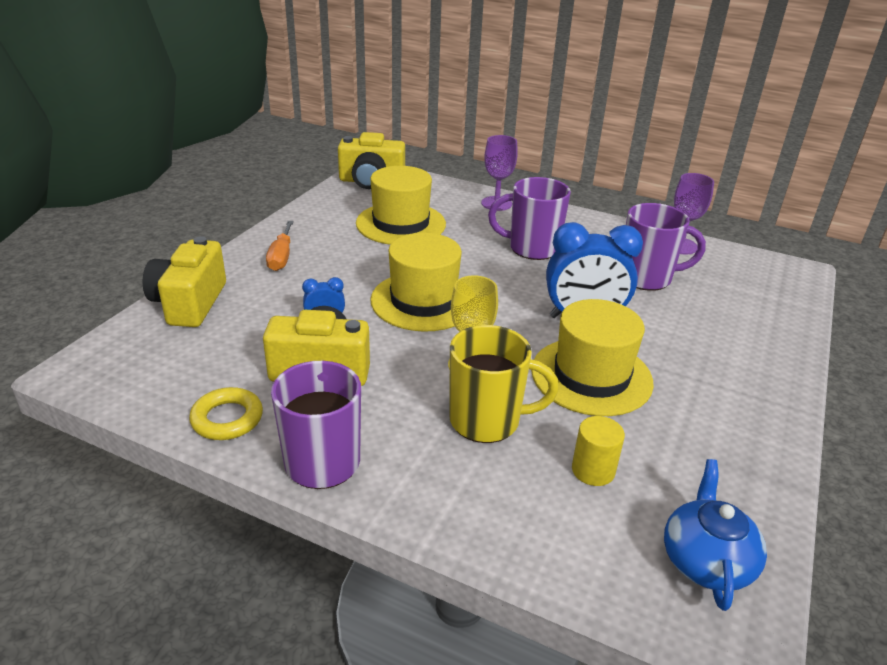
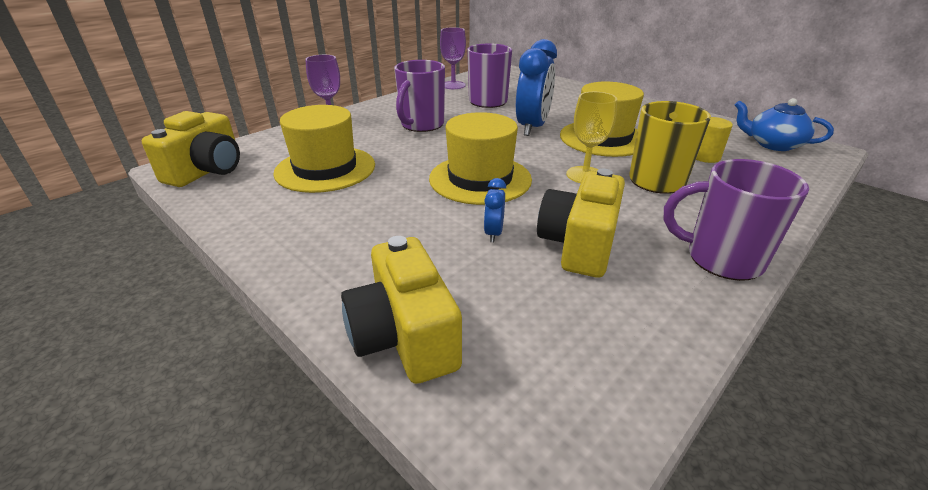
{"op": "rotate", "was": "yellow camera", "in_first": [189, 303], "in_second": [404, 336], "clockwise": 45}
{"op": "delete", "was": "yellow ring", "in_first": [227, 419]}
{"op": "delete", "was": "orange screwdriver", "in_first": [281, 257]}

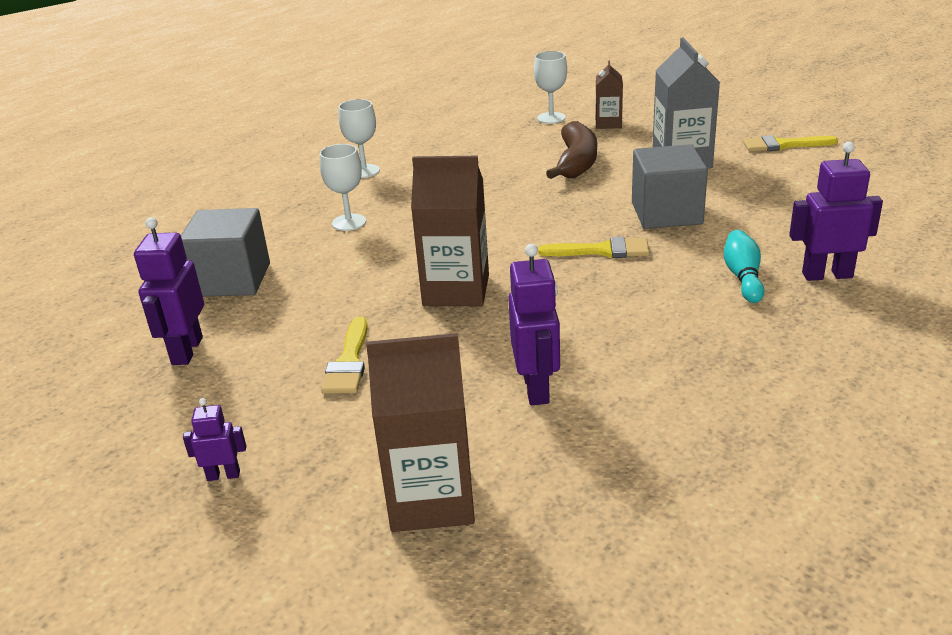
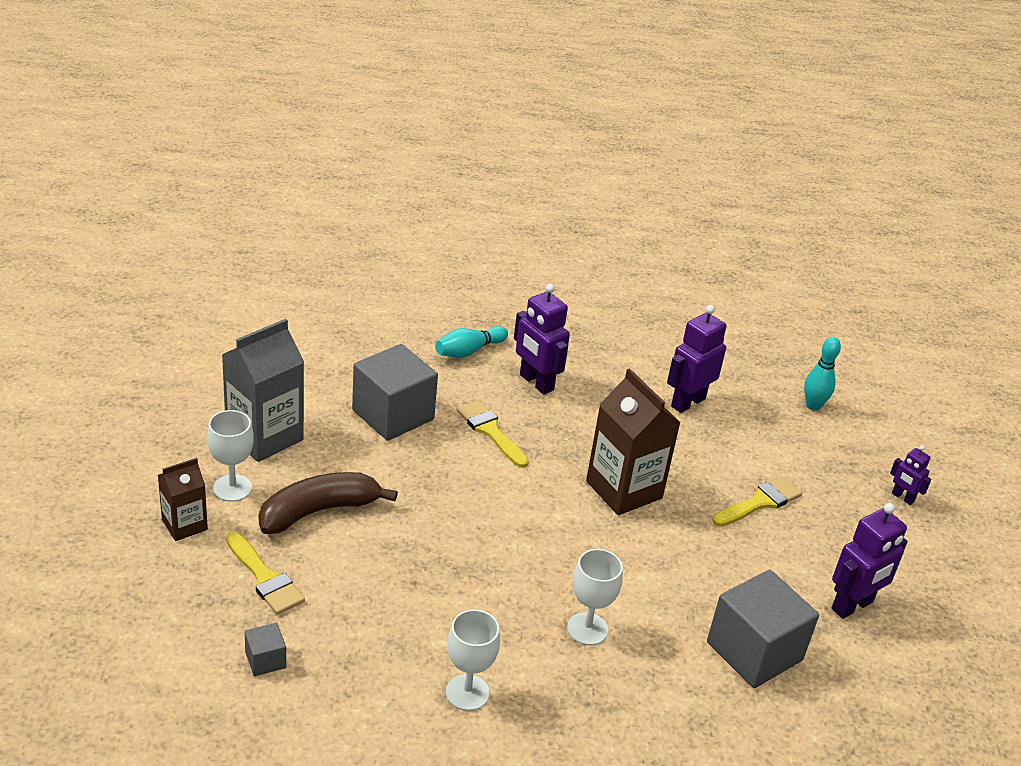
{"op": "replace", "was": "brown carton", "now": "turquoise bowling pin", "in_first": [431, 499], "in_second": [813, 406]}
{"op": "move", "was": "white goblet", "in_first": [551, 118], "in_second": [232, 488]}
{"op": "move", "was": "yellow brush", "in_first": [783, 145], "in_second": [265, 578]}
{"op": "move", "was": "purple robot", "in_first": [827, 275], "in_second": [536, 382]}
{"op": "insert", "now": "grey cube", "in_second": [265, 660]}

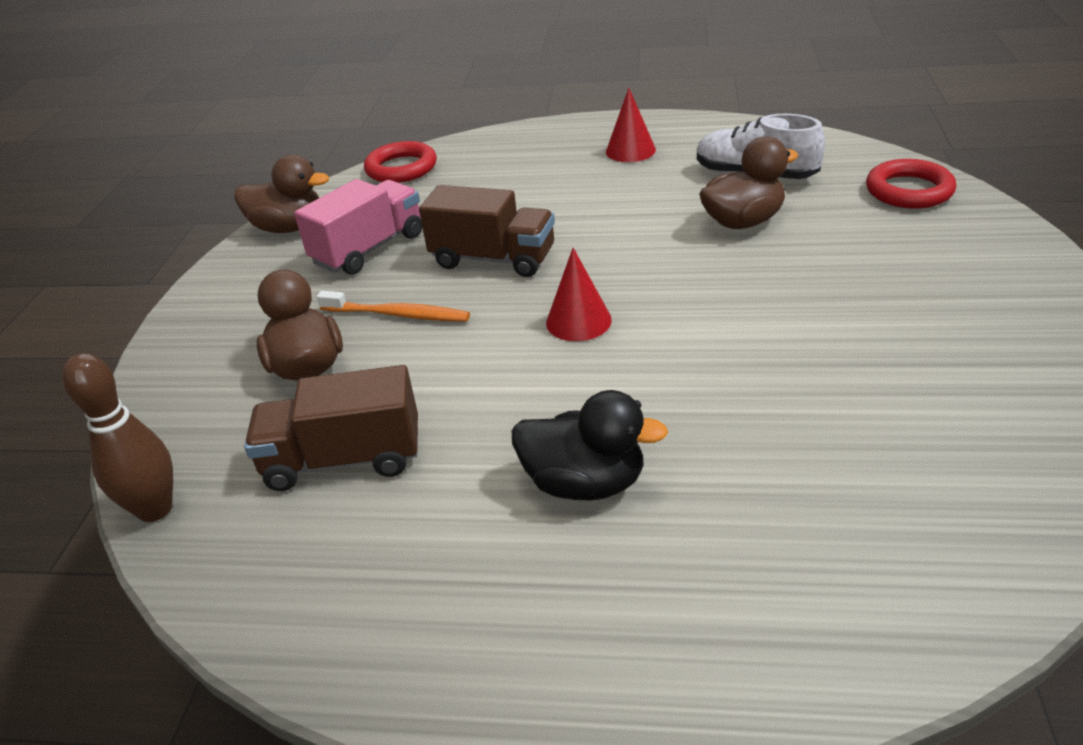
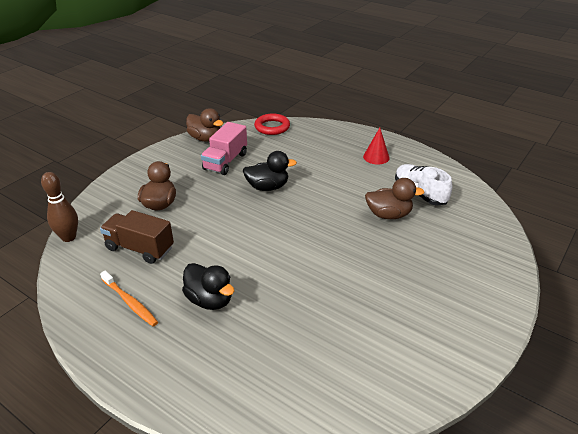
{"op": "rotate", "was": "pink truck", "in_first": [369, 249], "in_second": [225, 161], "clockwise": 135}
{"op": "move", "was": "orange toothbrush", "in_first": [398, 314], "in_second": [130, 302]}
{"op": "replace", "was": "brown truck", "now": "black duck", "in_first": [493, 259], "in_second": [267, 187]}
{"op": "delete", "was": "red cone", "in_first": [578, 321]}
{"op": "delete", "was": "red ring", "in_first": [909, 191]}

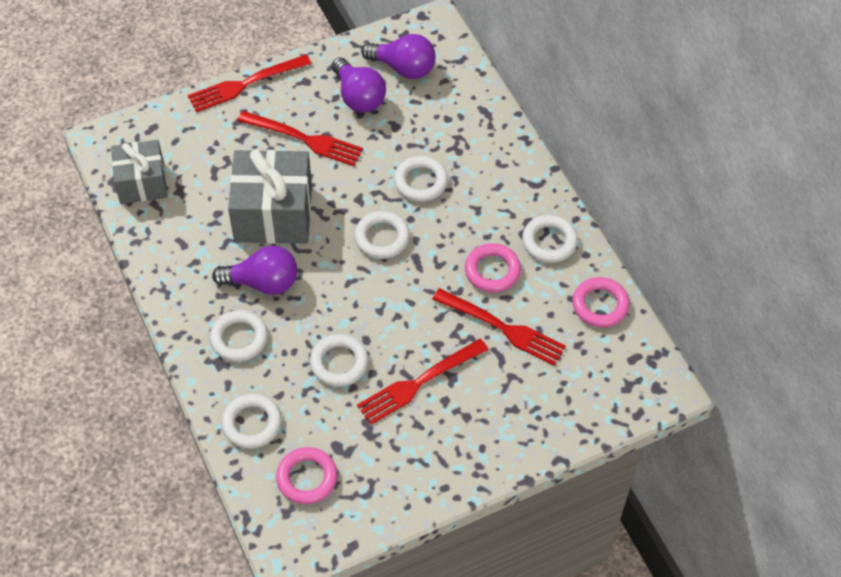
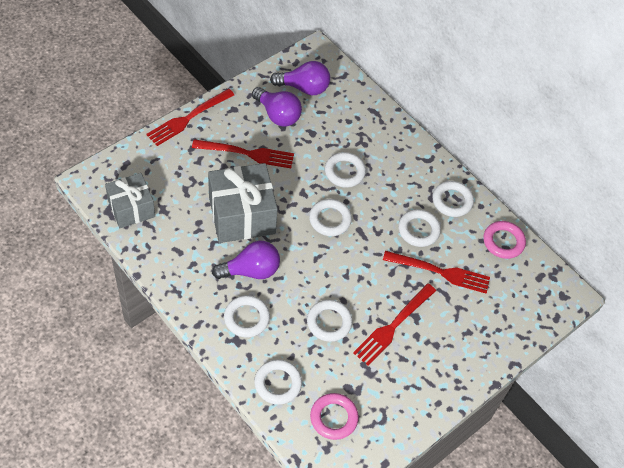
{"op": "recolor", "was": "pink ring", "now": "white ring", "in_first": [492, 271], "in_second": [418, 230]}

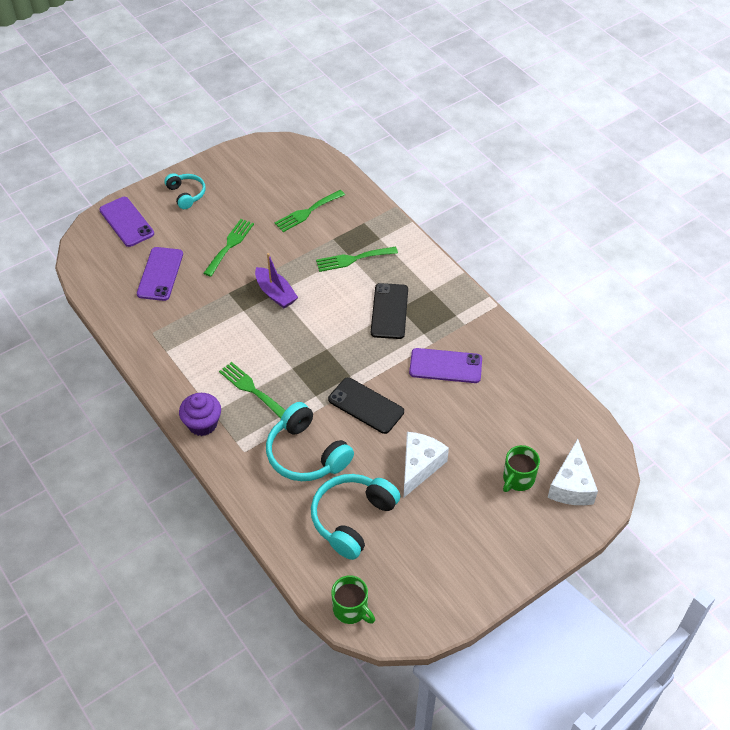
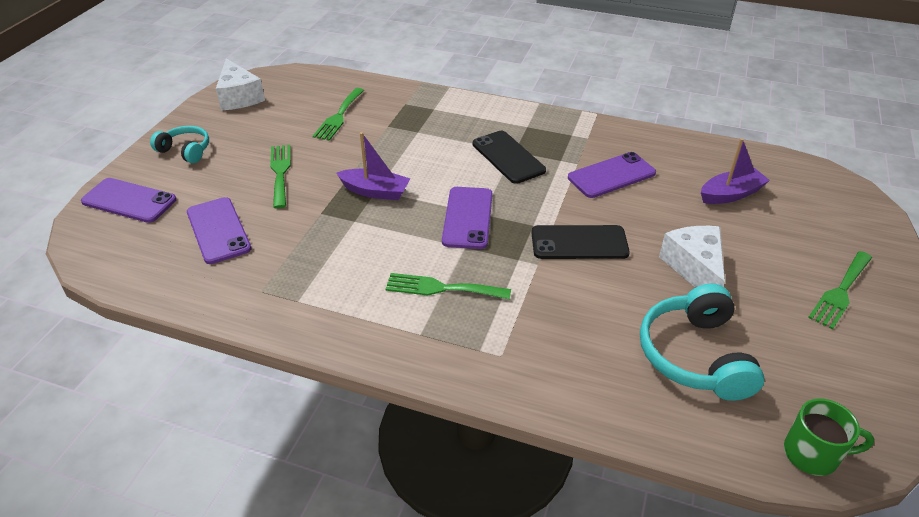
{"op": "delete", "was": "purple cupcake", "in_first": [202, 424]}
{"op": "delete", "was": "turquoise headphones", "in_first": [306, 454]}
{"op": "move", "was": "green fork", "in_first": [353, 259], "in_second": [840, 292]}
{"op": "delete", "was": "green mug", "in_first": [518, 479]}
{"op": "move", "was": "white cheese", "in_first": [571, 485], "in_second": [239, 97]}
{"op": "insert", "now": "purple phone", "in_second": [467, 218]}
{"op": "insert", "now": "purple boat", "in_second": [730, 194]}

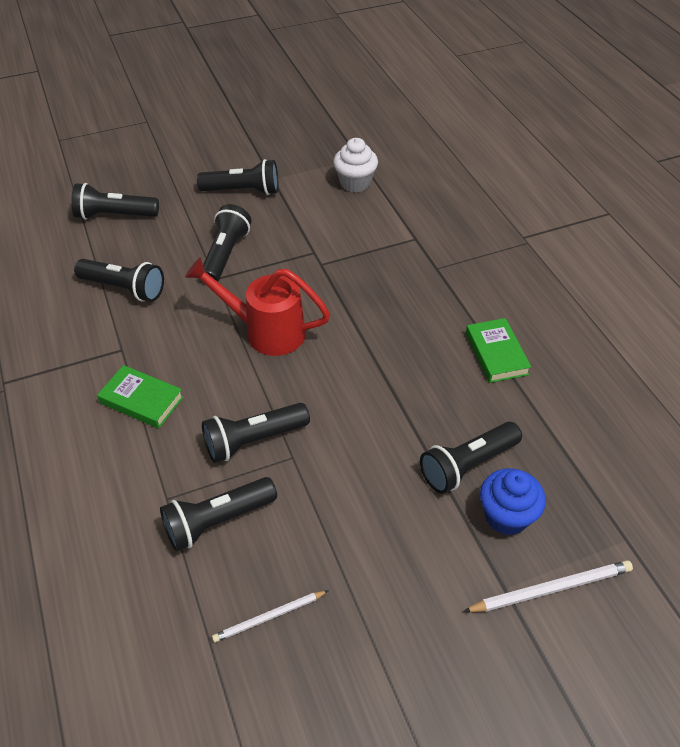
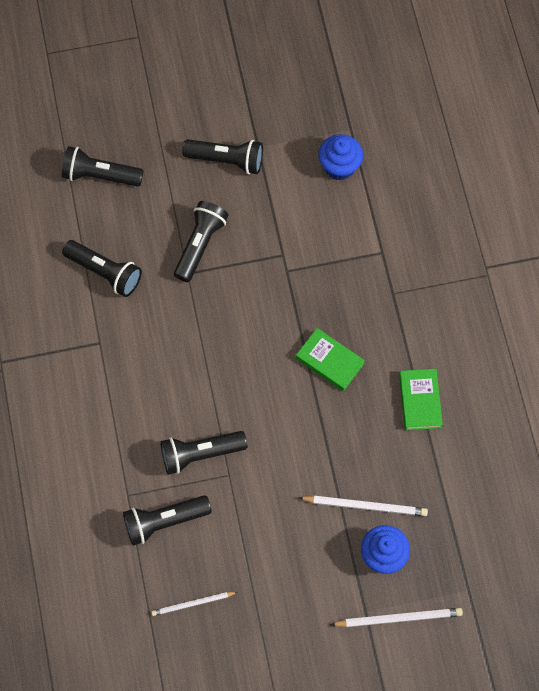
{"op": "move", "was": "green book", "in_first": [141, 400], "in_second": [329, 361]}
{"op": "delete", "was": "red watering can", "in_first": [266, 331]}
{"op": "recolor", "was": "white cupcake", "now": "blue cupcake", "in_first": [355, 183], "in_second": [339, 166]}
{"op": "replace", "was": "black flashlight", "now": "white pencil", "in_first": [467, 465], "in_second": [365, 506]}

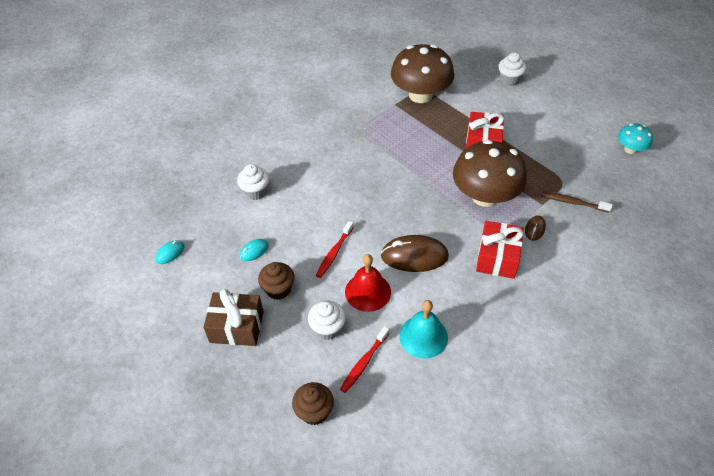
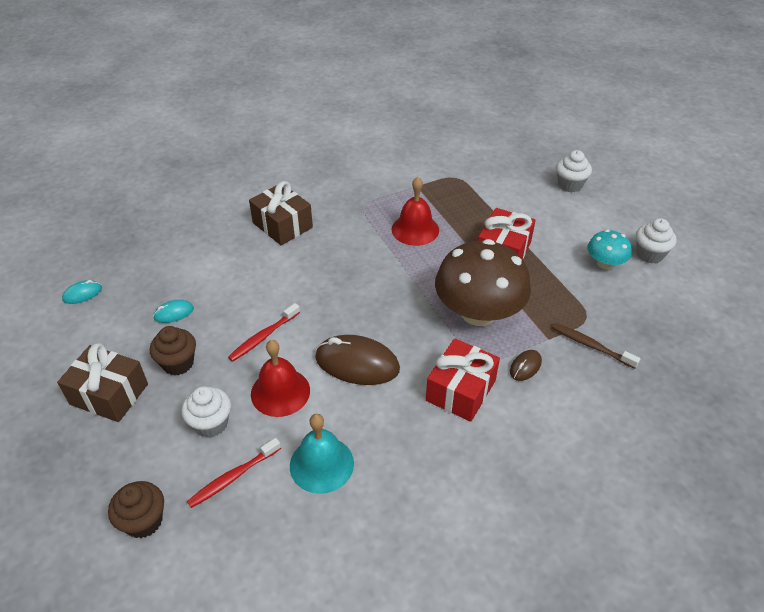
{"op": "move", "was": "white cupcake", "in_first": [255, 192], "in_second": [649, 254]}
{"op": "delete", "was": "brown mushroom", "in_first": [420, 95]}
{"op": "move", "was": "turquoise mushroom", "in_first": [630, 149], "in_second": [605, 263]}
{"op": "insert", "now": "brown gift", "in_second": [282, 225]}
{"op": "insert", "now": "red bell", "in_second": [415, 229]}

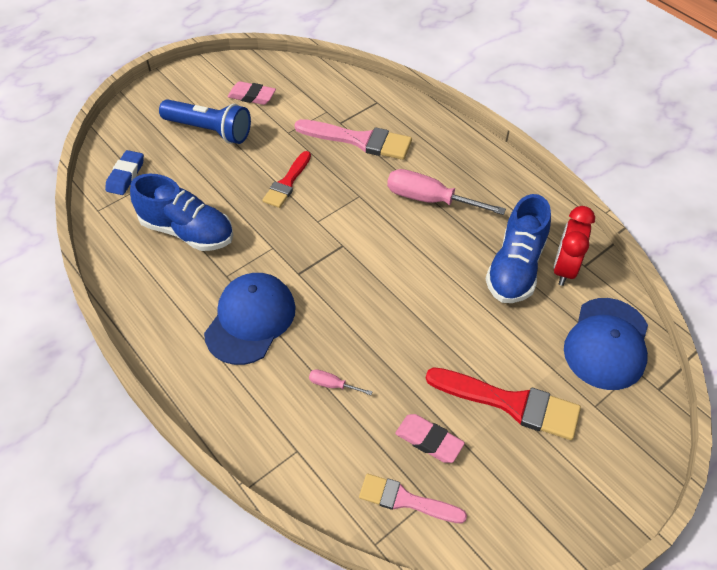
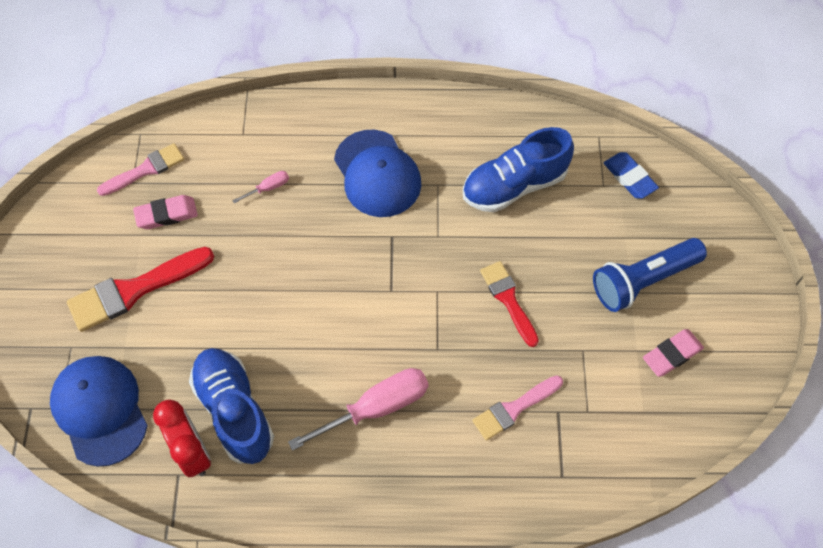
{"op": "resize", "was": "pink brush", "in_first": [359, 140], "in_second": [514, 409], "ratio": 0.64}

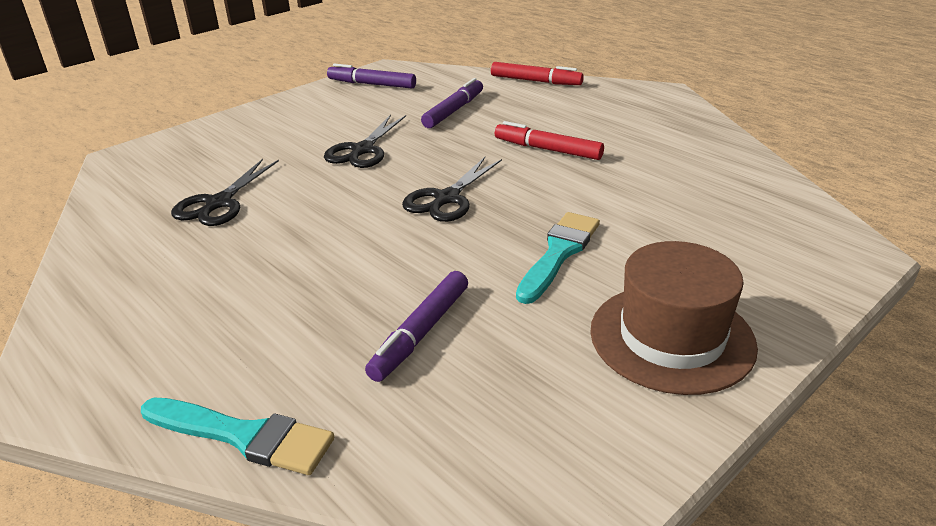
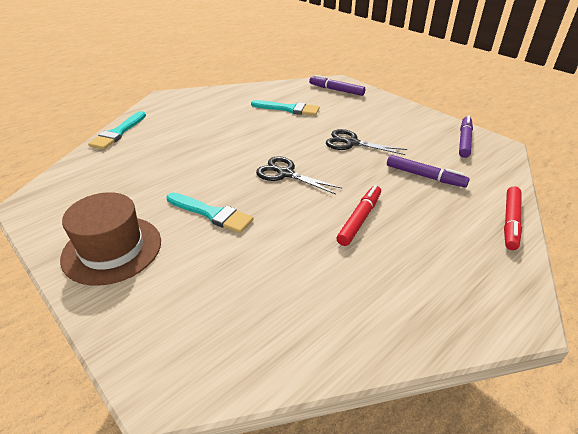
{"op": "replace", "was": "black scissors", "now": "turquoise brush", "in_first": [219, 203], "in_second": [288, 109]}
{"op": "move", "was": "purple marker", "in_first": [420, 333], "in_second": [336, 90]}

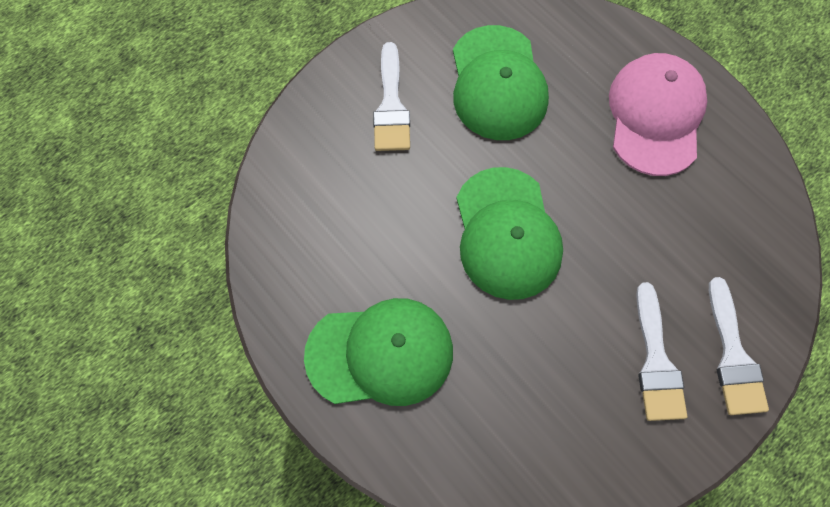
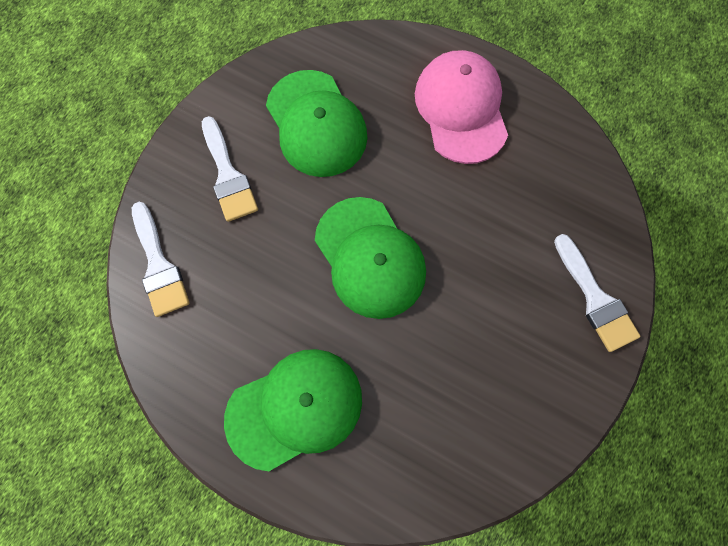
{"op": "move", "was": "white brush", "in_first": [656, 362], "in_second": [159, 265]}

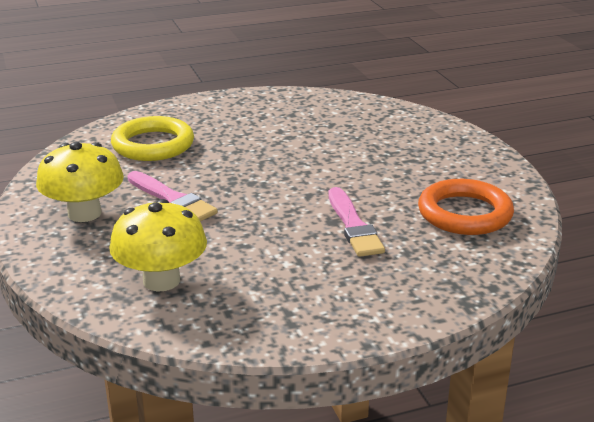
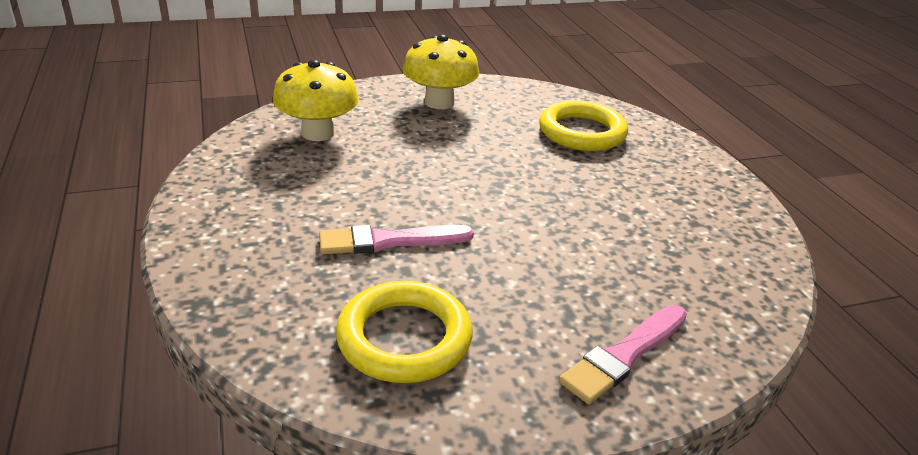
{"op": "move", "was": "pink brush", "in_first": [172, 199], "in_second": [624, 355]}
{"op": "recolor", "was": "orange ring", "now": "yellow ring", "in_first": [464, 213], "in_second": [404, 338]}

